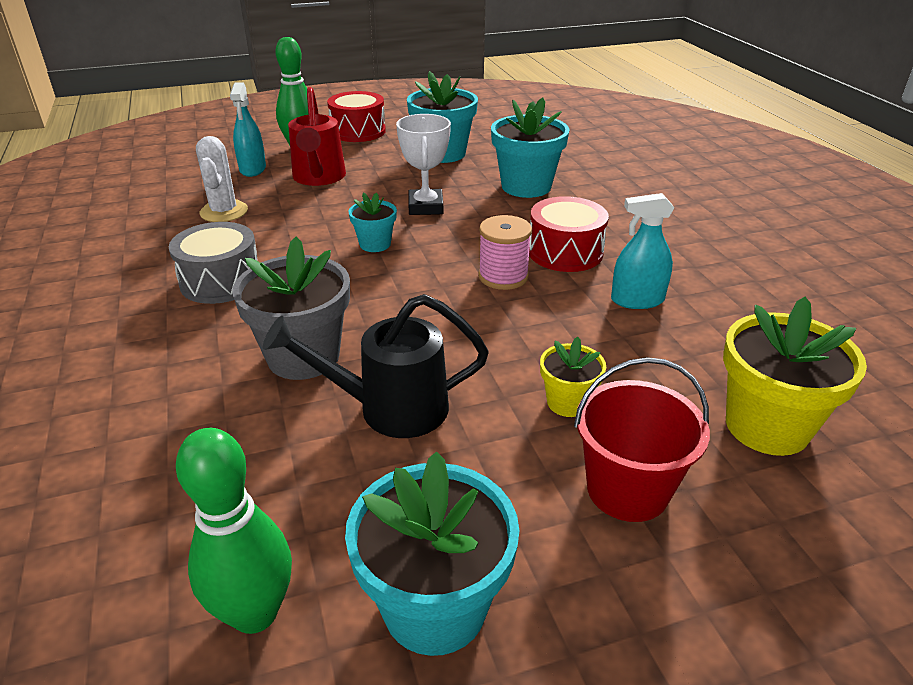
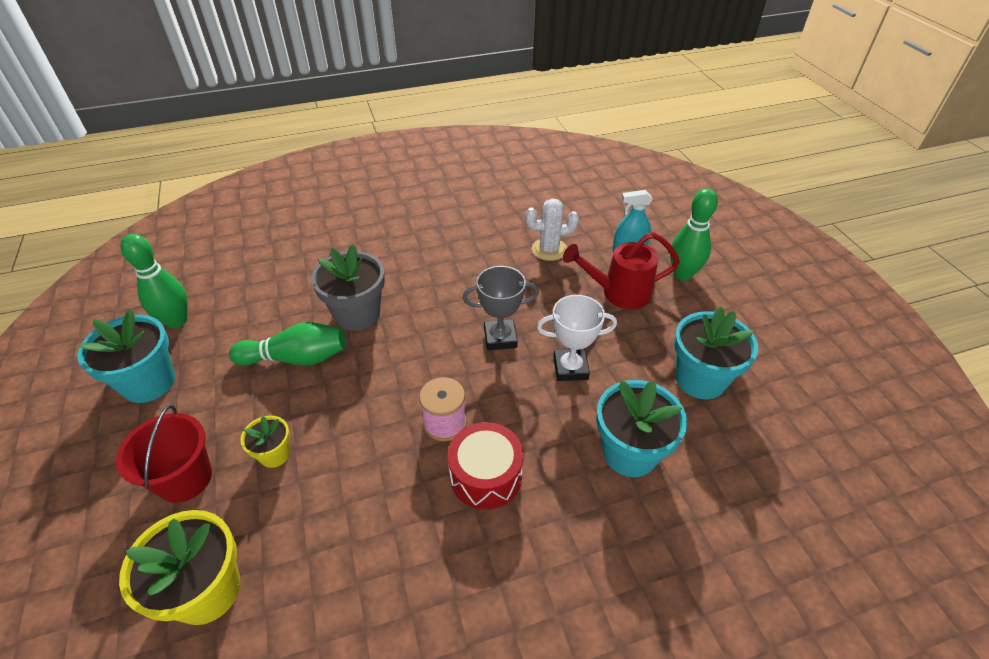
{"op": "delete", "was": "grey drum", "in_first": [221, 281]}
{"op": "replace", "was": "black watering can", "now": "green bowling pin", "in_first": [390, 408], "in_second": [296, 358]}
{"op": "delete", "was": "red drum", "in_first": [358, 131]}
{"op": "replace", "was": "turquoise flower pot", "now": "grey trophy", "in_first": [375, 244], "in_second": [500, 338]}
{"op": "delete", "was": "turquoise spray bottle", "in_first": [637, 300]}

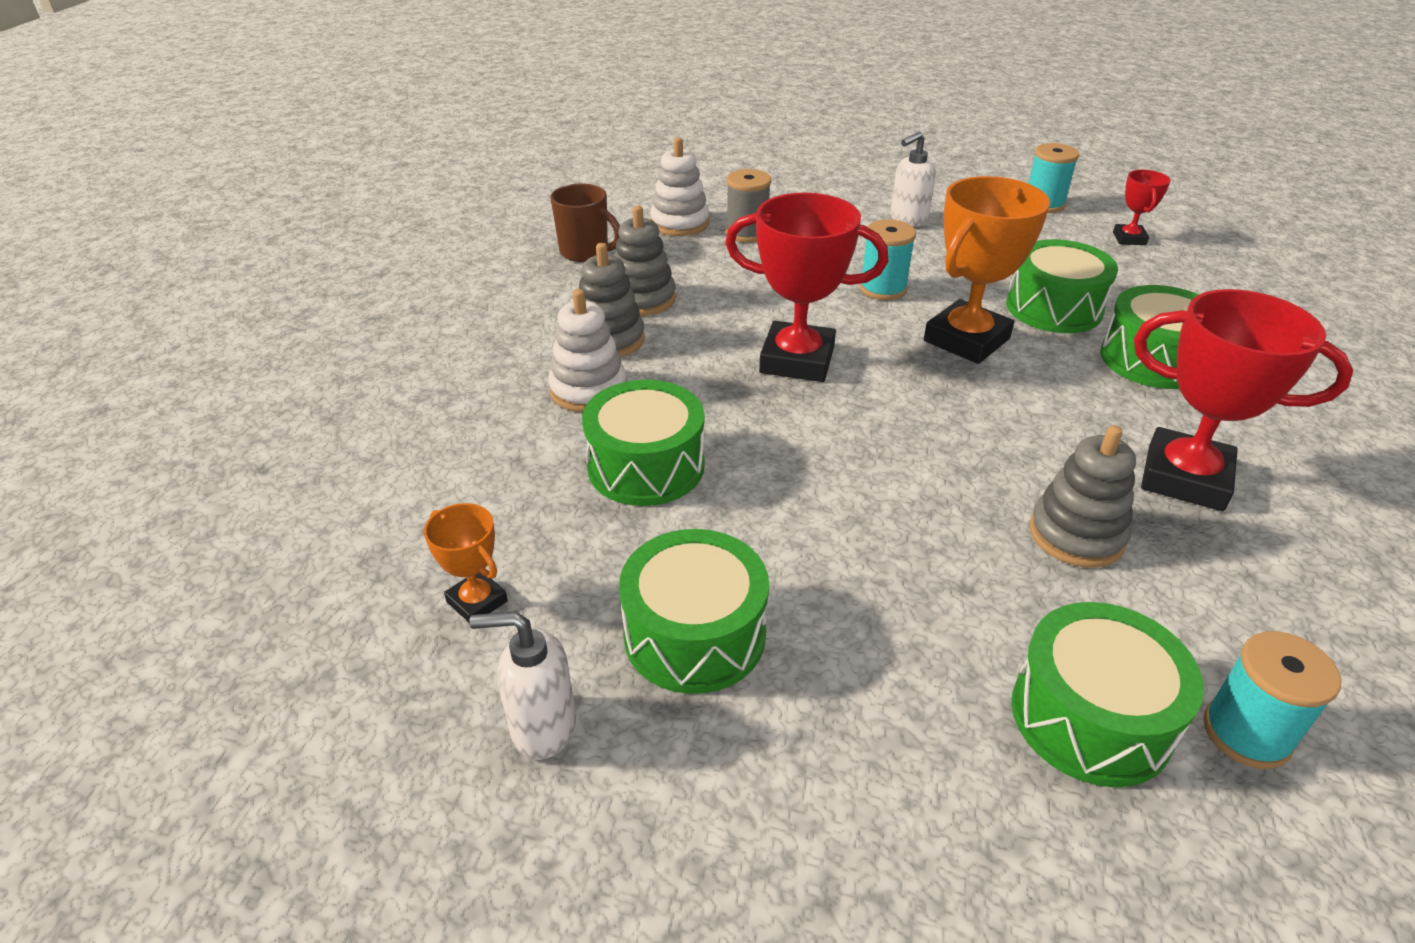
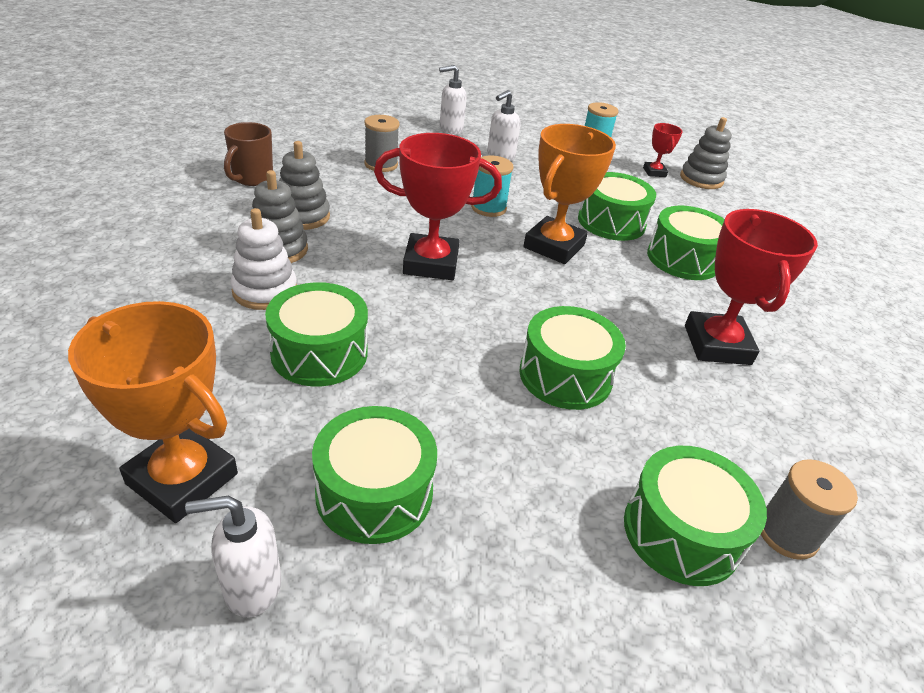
{"op": "resize", "was": "orange trophy", "in_first": [477, 601], "in_second": [182, 479], "ratio": 2.0}
{"op": "rotate", "was": "brown mug", "in_first": [585, 252], "in_second": [252, 178], "clockwise": 90}
{"op": "delete", "was": "white stacking toy", "in_first": [680, 223]}
{"op": "move", "was": "grey stacking toy", "in_first": [1076, 534], "in_second": [701, 179]}
{"op": "rotate", "was": "red trophy", "in_first": [1184, 478], "in_second": [717, 345], "clockwise": 75}
{"op": "recolor", "was": "turquoise spool", "now": "grey spool", "in_first": [1246, 733], "in_second": [787, 533]}
{"op": "insert", "now": "white soap dispenser", "in_second": [450, 129]}
{"op": "insert", "now": "green drum", "in_second": [565, 375]}

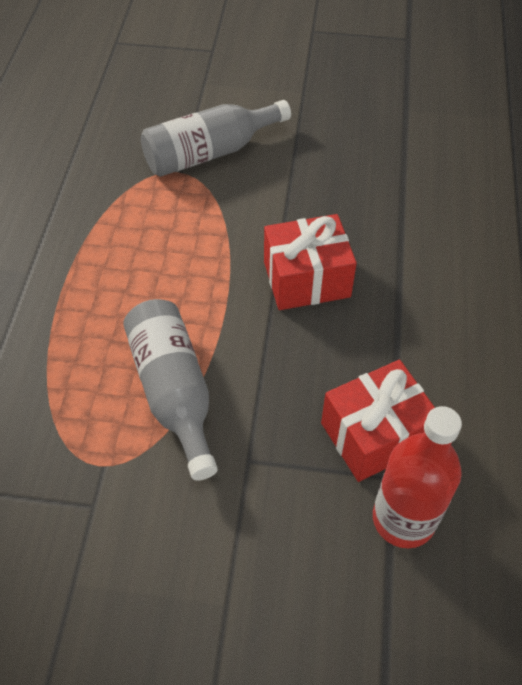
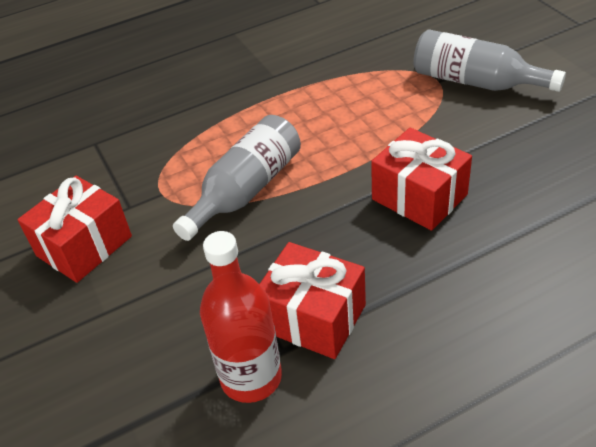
{"op": "insert", "now": "red gift", "in_second": [84, 246]}

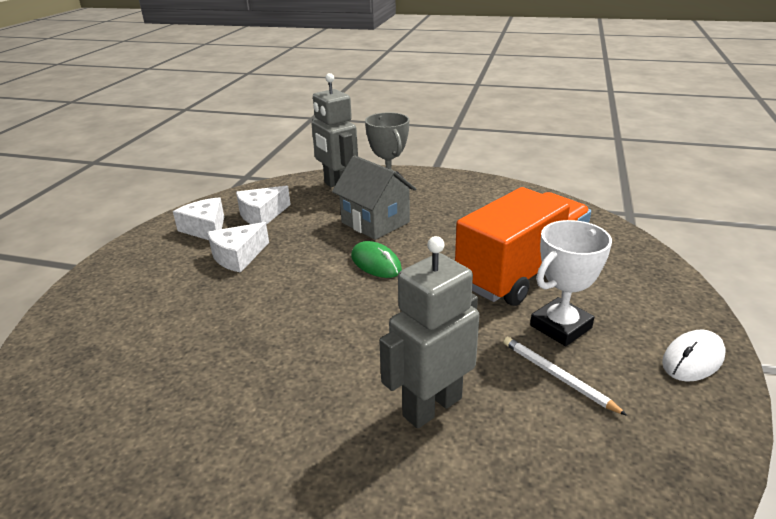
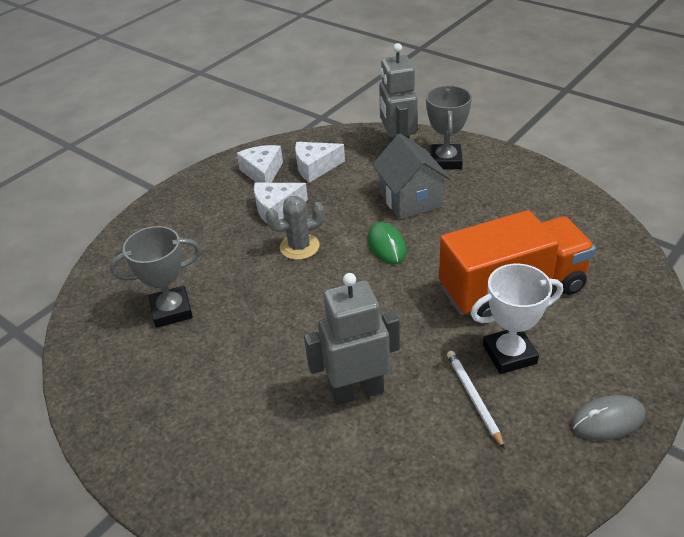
{"op": "recolor", "was": "white mouse", "now": "grey mouse", "in_first": [693, 359], "in_second": [607, 420]}
{"op": "insert", "now": "grey trophy", "in_second": [171, 310]}
{"op": "insert", "now": "grey cactus", "in_second": [299, 247]}

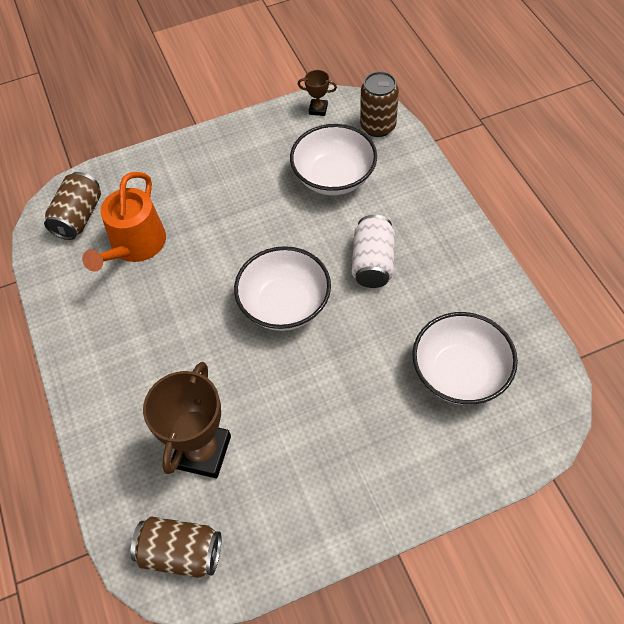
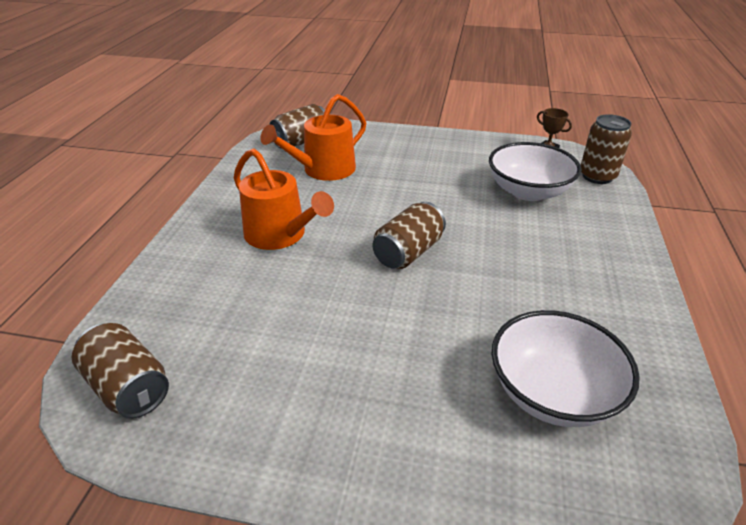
{"op": "delete", "was": "brown trophy", "in_first": [202, 452]}
{"op": "replace", "was": "white bowl", "now": "brown can", "in_first": [285, 304], "in_second": [408, 252]}
{"op": "delete", "was": "white can", "in_first": [373, 263]}
{"op": "insert", "now": "orange watering can", "in_second": [280, 235]}

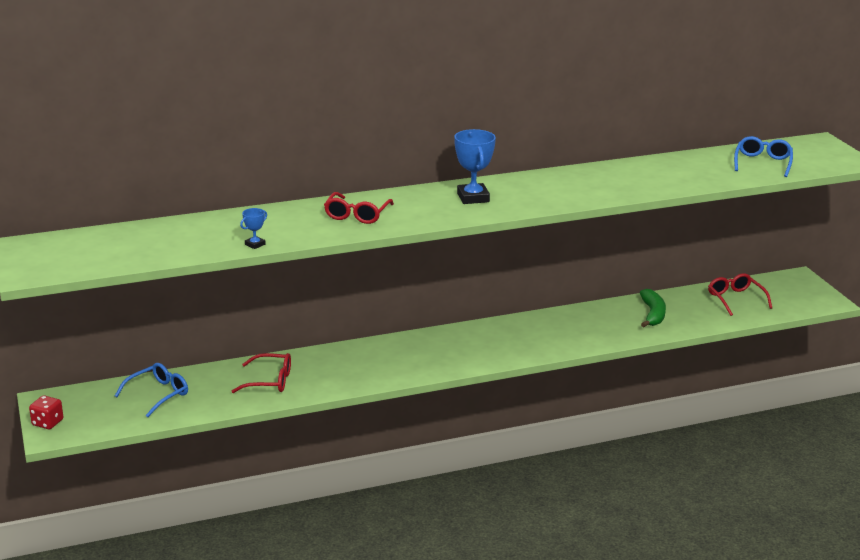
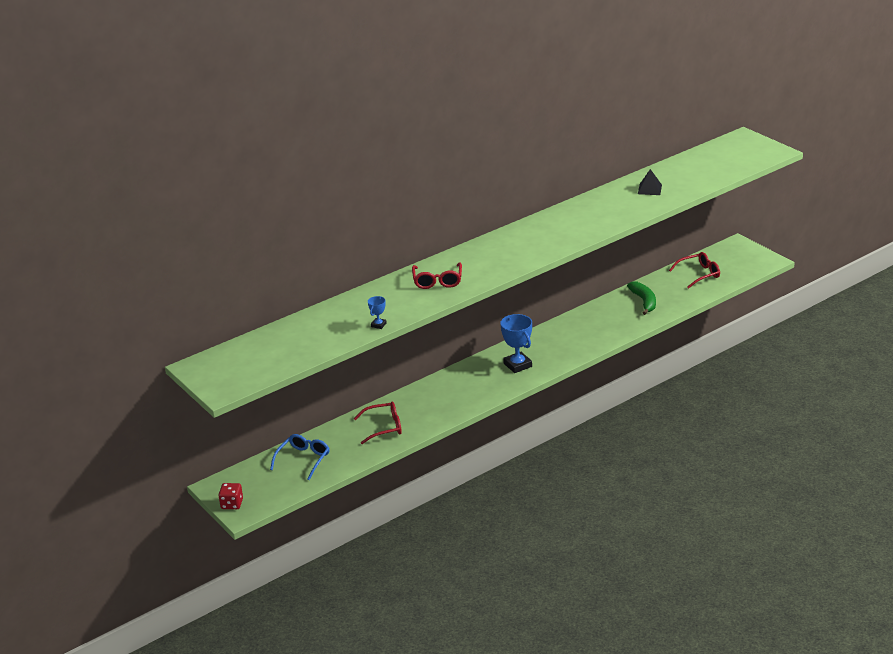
{"op": "move", "was": "blue trophy", "in_first": [473, 198], "in_second": [517, 365]}
{"op": "rotate", "was": "red glasses", "in_first": [735, 299], "in_second": [699, 274], "clockwise": 105}
{"op": "delete", "was": "blue glasses", "in_first": [762, 163]}
{"op": "insert", "now": "black pyramid", "in_second": [649, 189]}

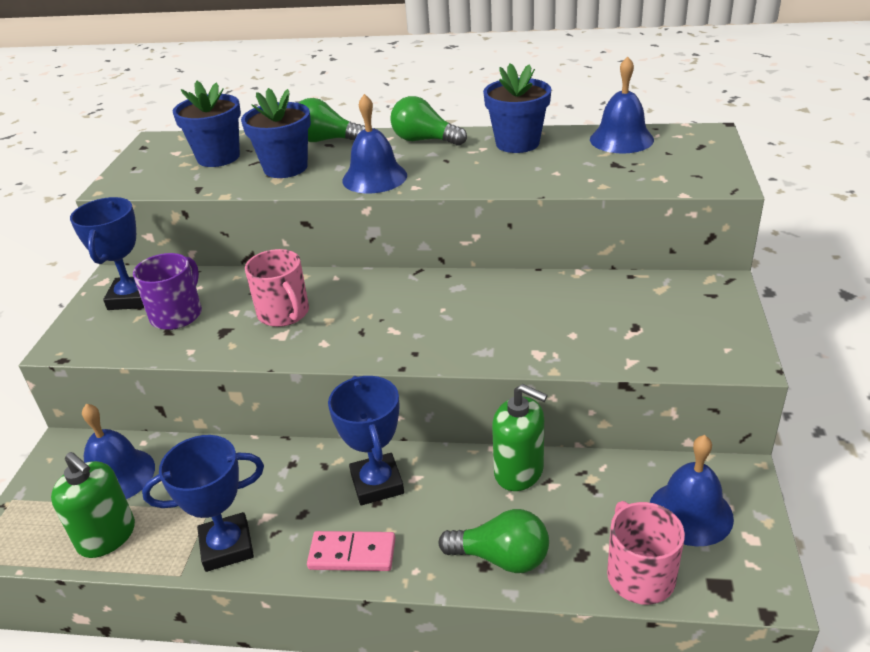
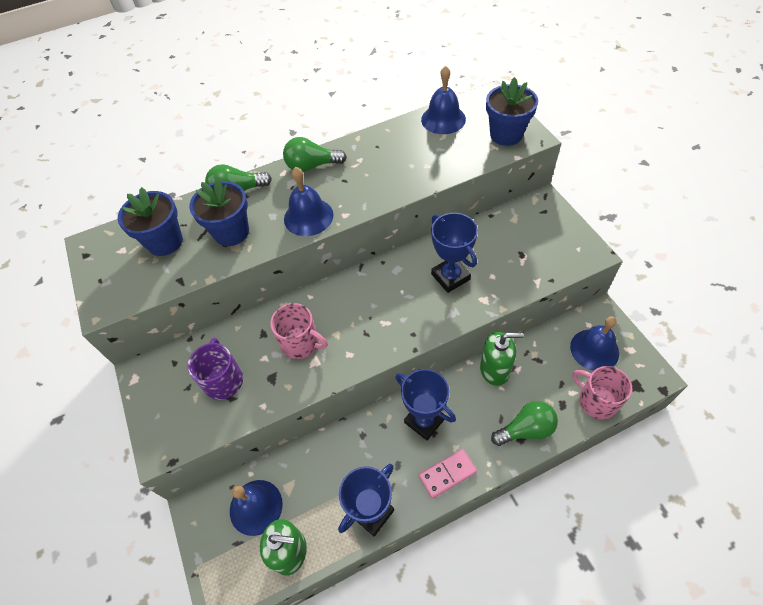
{"op": "move", "was": "blue trophy", "in_first": [132, 298], "in_second": [450, 277]}
{"op": "move", "was": "blue flower pot", "in_first": [517, 143], "in_second": [506, 134]}

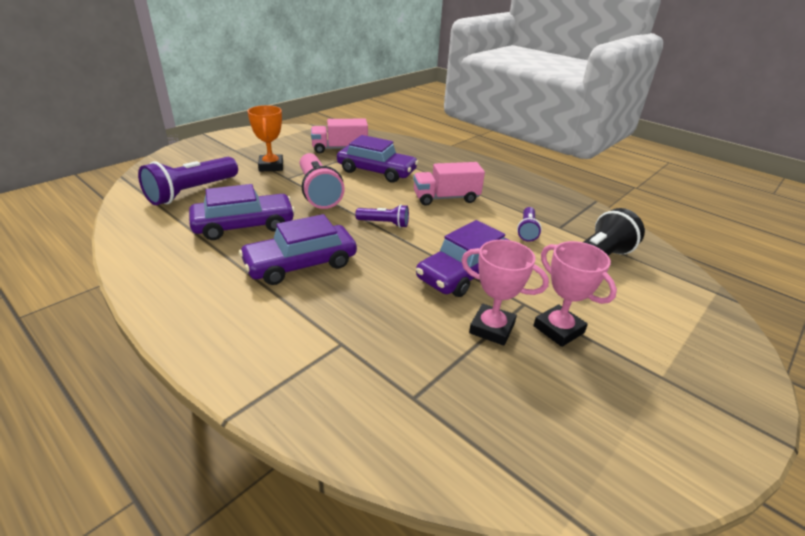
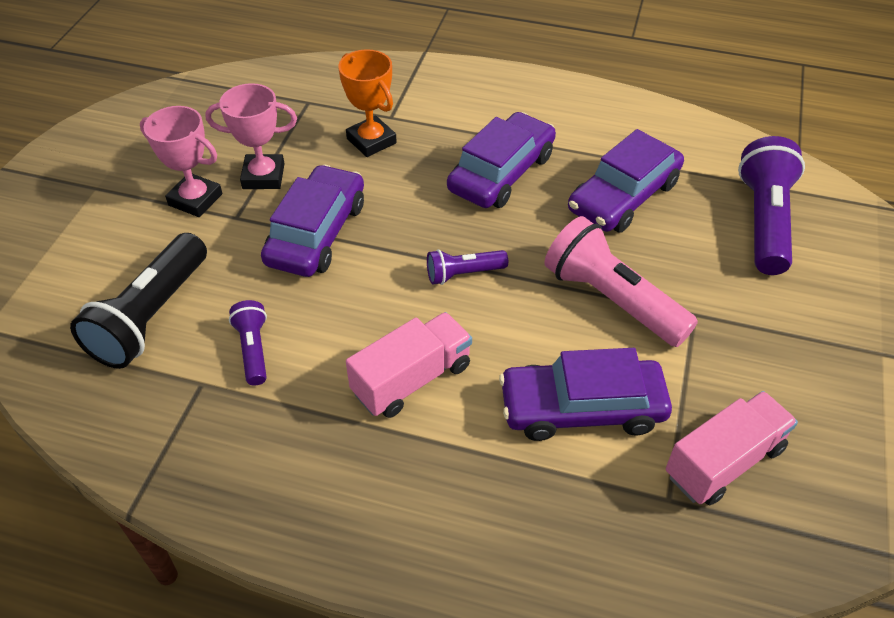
{"op": "move", "was": "orange trophy", "in_first": [271, 166], "in_second": [371, 141]}

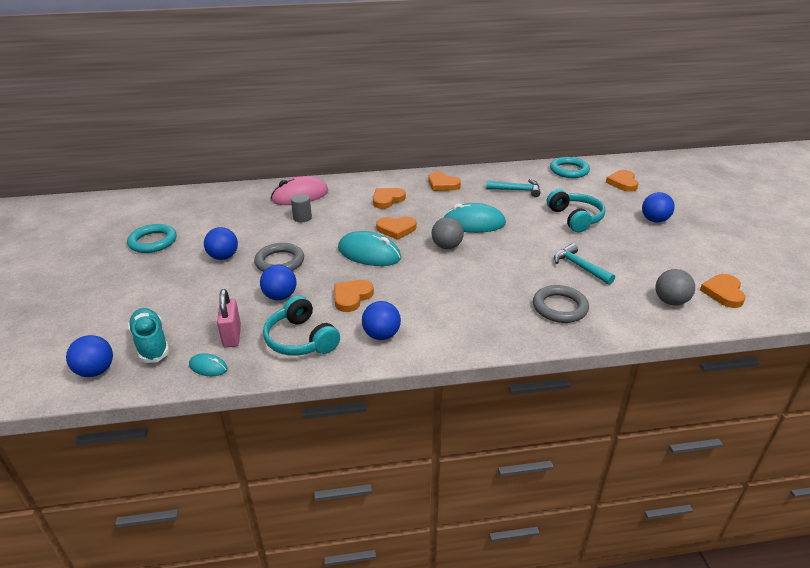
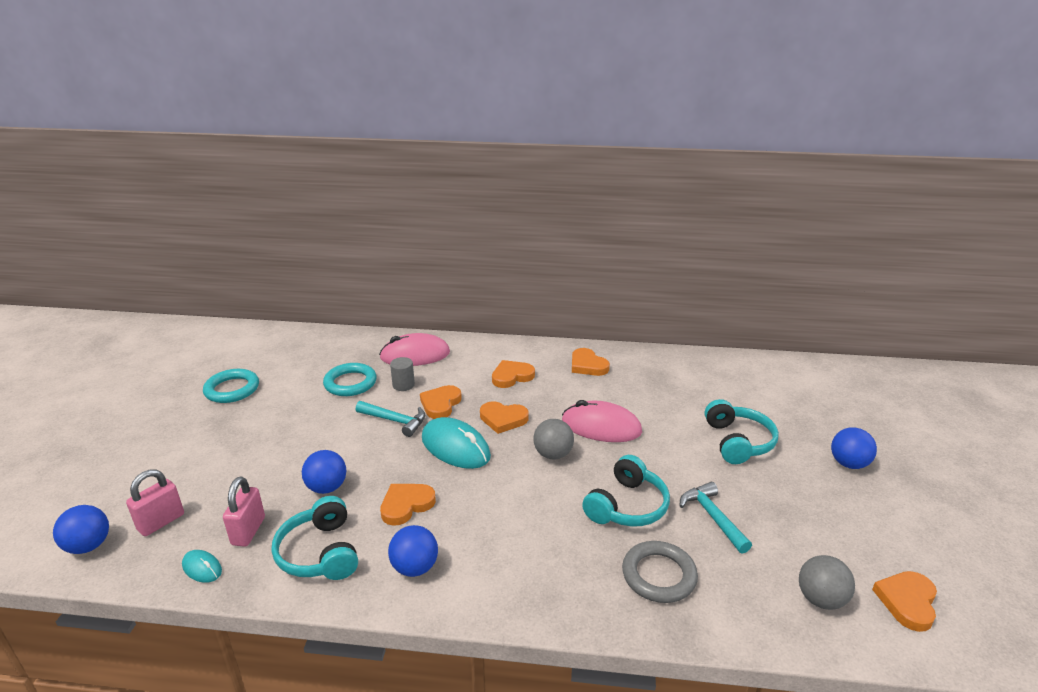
{"op": "replace", "was": "turquoise shoe", "now": "pink padlock", "in_first": [151, 343], "in_second": [161, 522]}
{"op": "delete", "was": "blue ball", "in_first": [223, 257]}
{"op": "delete", "was": "grey ring", "in_first": [280, 262]}
{"op": "recolor", "was": "turquoise mouse", "now": "pink mouse", "in_first": [473, 223], "in_second": [601, 427]}
{"op": "move", "was": "turquoise hammer", "in_first": [517, 190], "in_second": [395, 421]}
{"op": "move", "was": "turquoise ring", "in_first": [569, 170], "in_second": [350, 383]}
{"op": "move", "was": "orange heart", "in_first": [623, 183], "in_second": [440, 404]}
{"op": "insert", "now": "turquoise headphones", "in_second": [627, 506]}

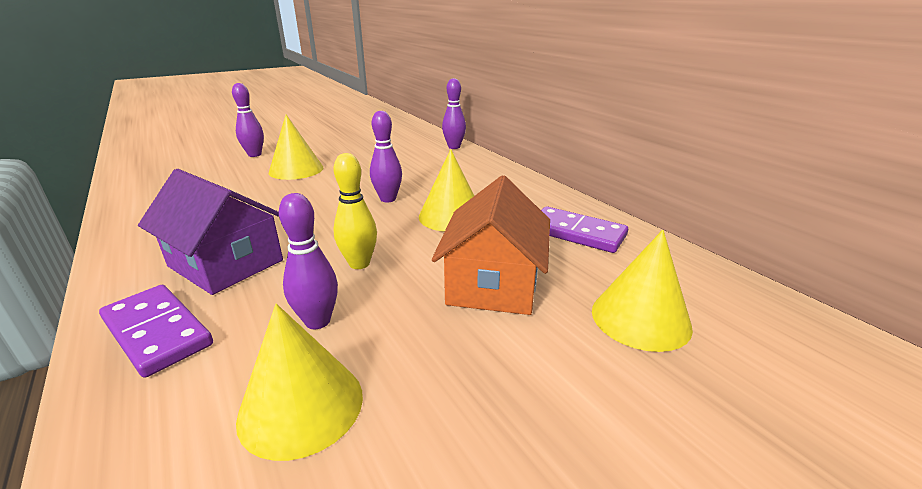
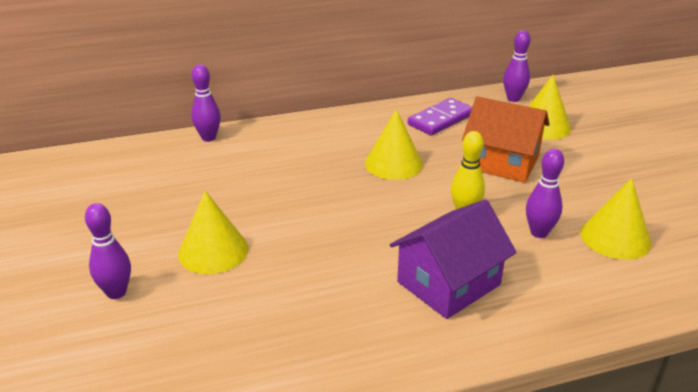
{"op": "delete", "was": "purple domino", "in_first": [157, 332]}
{"op": "move", "was": "purple bowling pin", "in_first": [388, 199], "in_second": [513, 99]}

